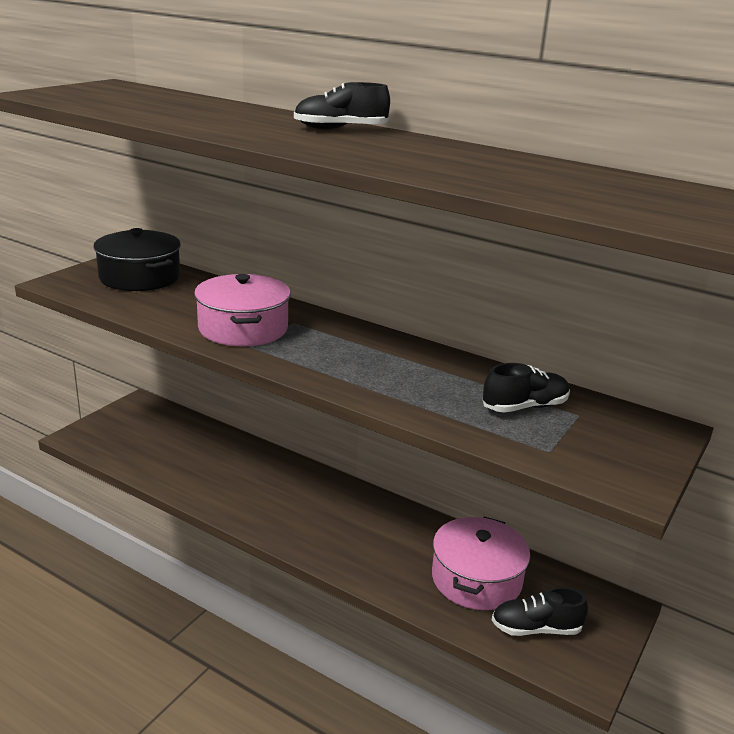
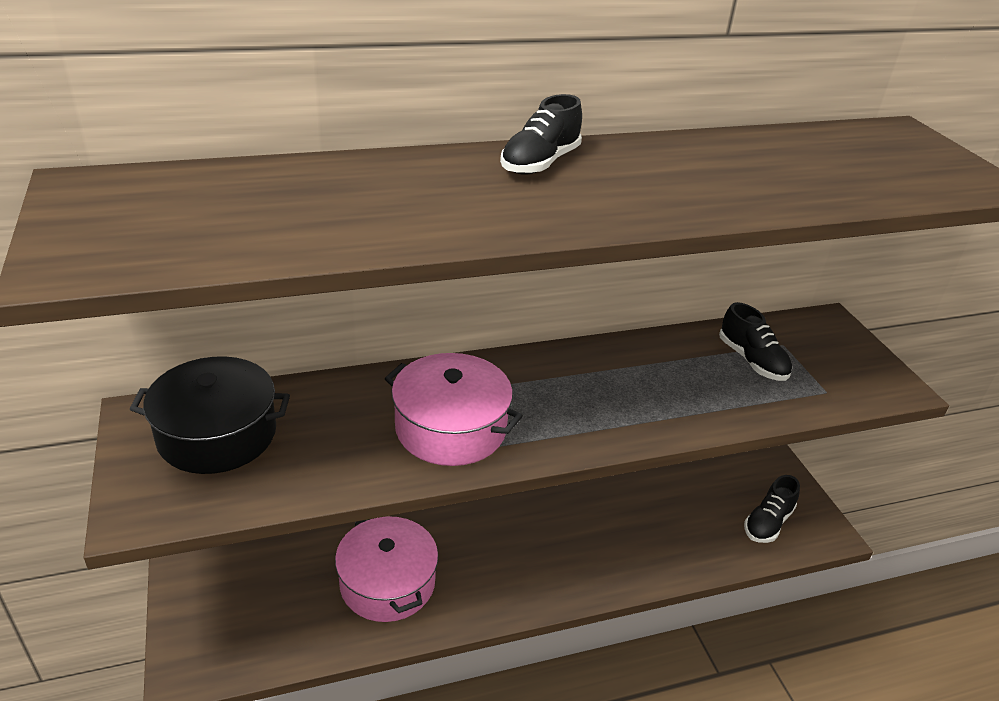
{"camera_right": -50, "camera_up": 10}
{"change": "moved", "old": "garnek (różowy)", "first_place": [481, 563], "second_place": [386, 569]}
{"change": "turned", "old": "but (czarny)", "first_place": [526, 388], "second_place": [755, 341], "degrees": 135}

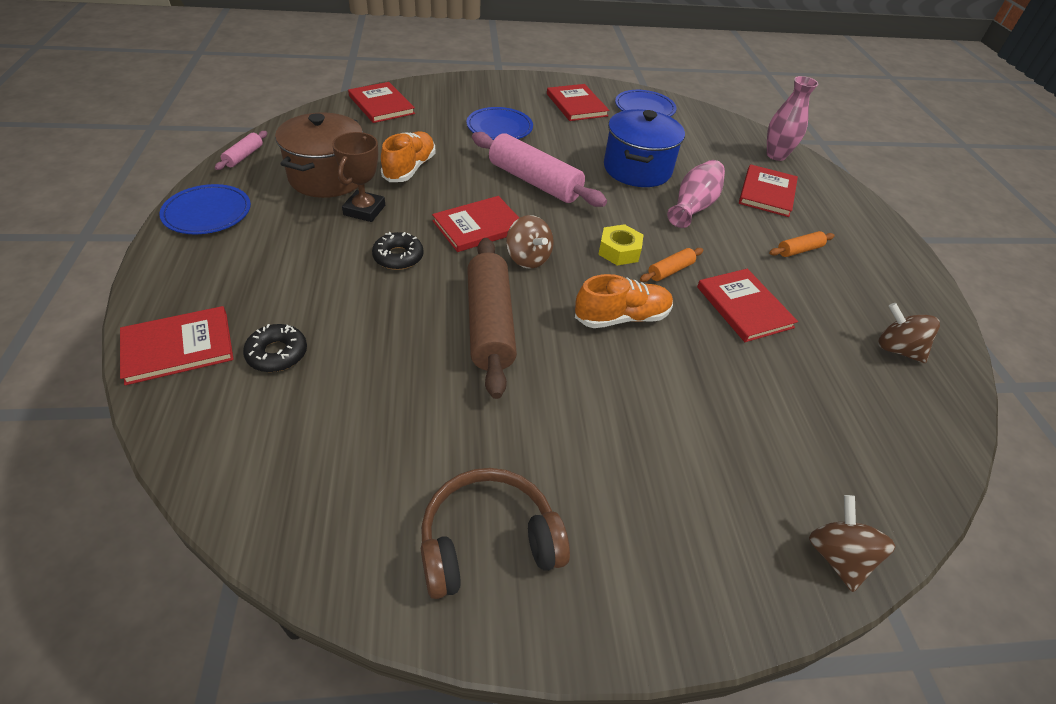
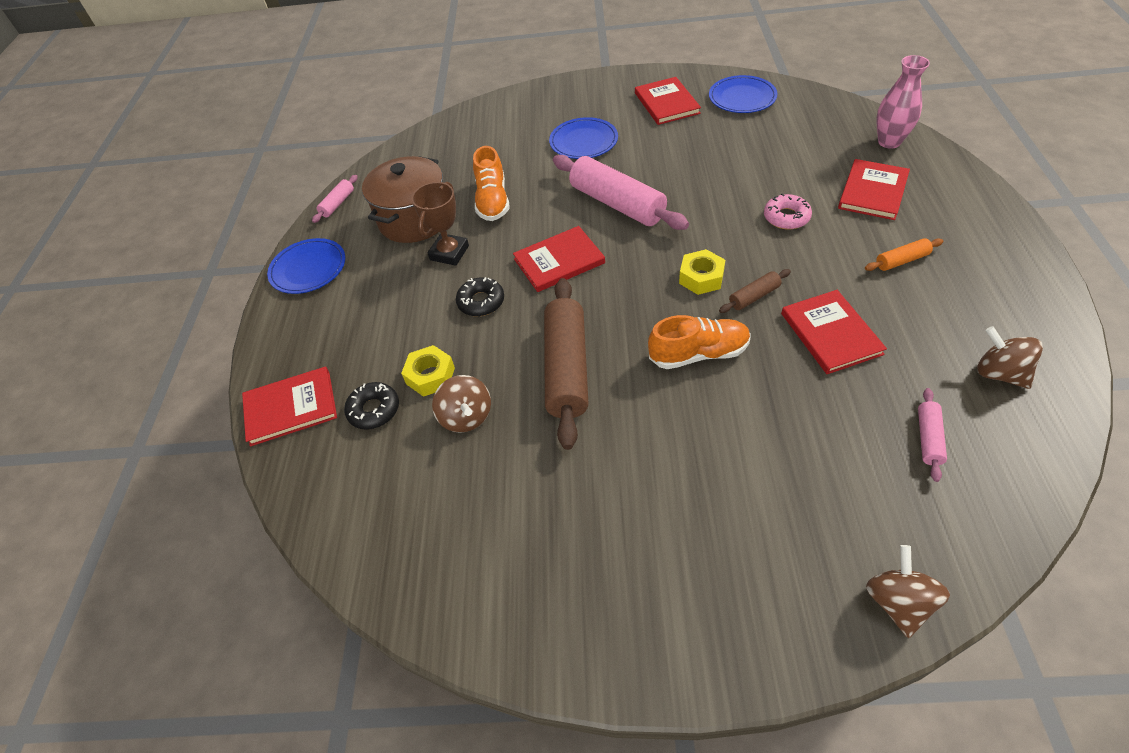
{"camera_right": 15, "camera_up": 5}
{"change": "removed", "old": "książka (czerwony)", "first_place": [381, 102]}
{"change": "removed", "old": "słuchawki (brązowy)", "first_place": [495, 533]}
{"change": "removed", "old": "garnek (niebieski)", "first_place": [644, 148]}
{"change": "added", "new": "nakrętka (żółty)", "second_place": [428, 371]}
{"change": "added", "new": "wałek do ciasta (różowy)", "second_place": [932, 435]}
{"change": "moved", "old": "bączek (brązowy)", "first_place": [530, 242], "second_place": [461, 404]}
{"change": "replaced", "old": "wazon (różowy)", "new": "donut (różowy)", "first_place": [696, 194], "second_place": [788, 211]}
{"change": "recoloured", "old": "wałek do ciasta (pomarańczowy)", "new": "wałek do ciasta (brązowy)", "first_place": [672, 265], "second_place": [755, 291]}
{"change": "turned", "old": "but (pomarańczowy)", "first_place": [408, 156], "second_place": [491, 183], "degrees": 150}

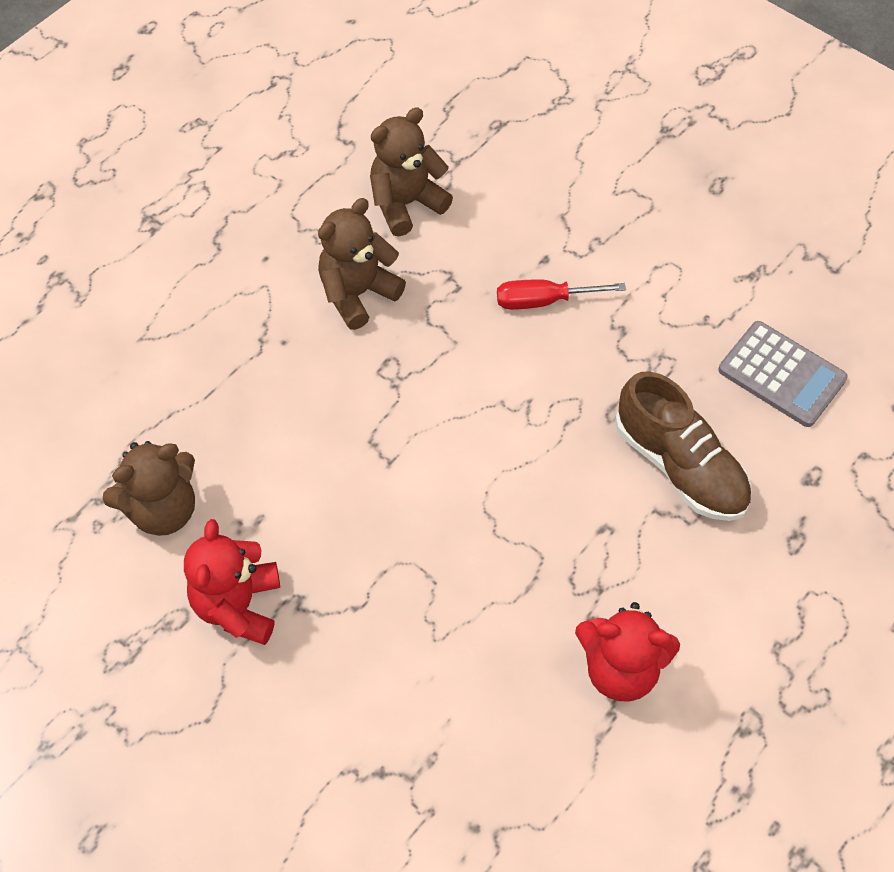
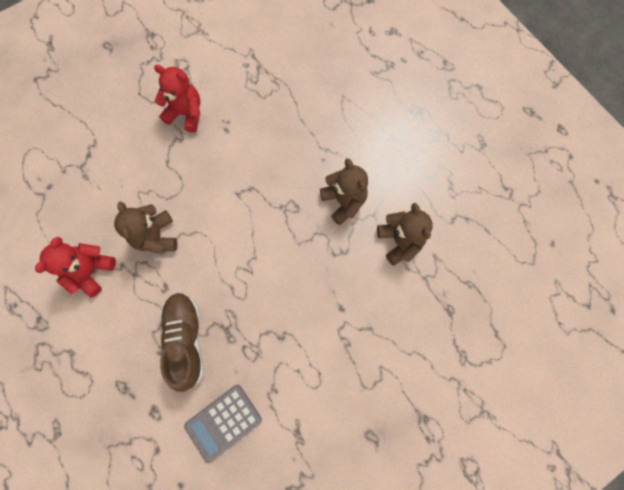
{"camera_right": 105, "camera_up": 15}
{"change": "removed", "old": "śrubokręt (czerwony)", "first_place": [561, 294]}
{"change": "moved", "old": "miś (brązowy)", "first_place": [149, 488], "second_place": [145, 227]}
{"change": "turned", "old": "but (brązowy)", "first_place": [683, 446], "second_place": [182, 342], "degrees": 105}

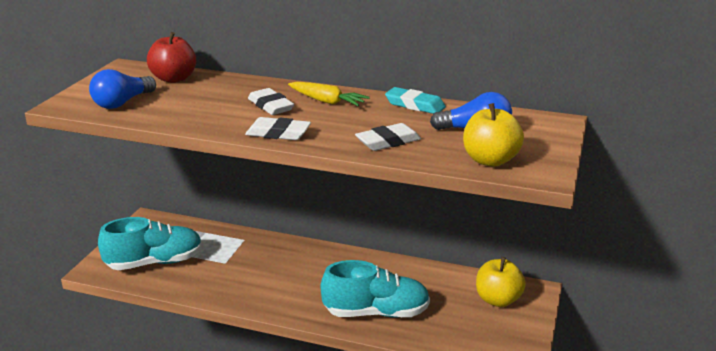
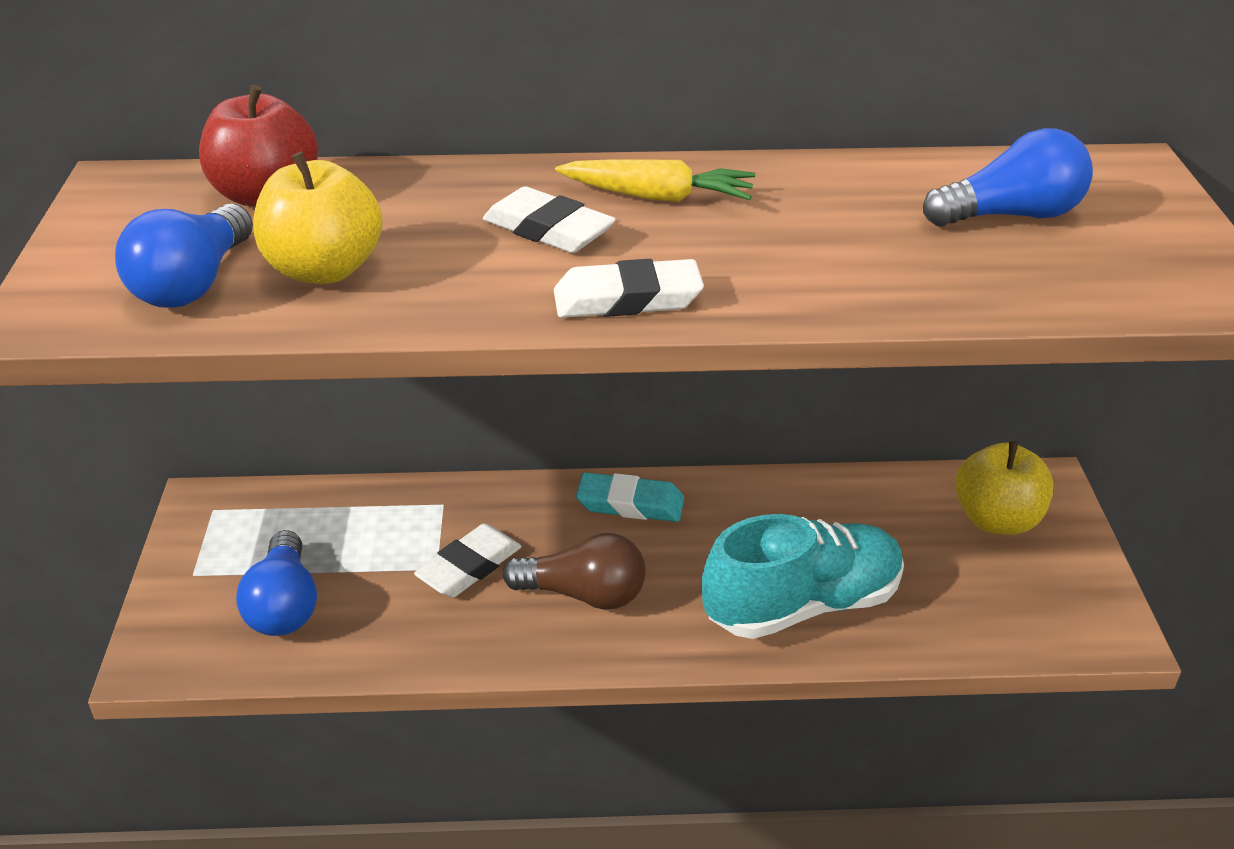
{"camera_right": -20, "camera_up": 10}
{"change": "added", "new": "żarówka (brązowy)", "second_place": [574, 571]}
{"change": "moved", "old": "gumka do mazania (biały)", "first_place": [388, 137], "second_place": [468, 560]}
{"change": "moved", "old": "gumka do mazania (turkusowy)", "first_place": [415, 100], "second_place": [630, 497]}
{"change": "moved", "old": "jabłko (żółty)", "first_place": [493, 135], "second_place": [318, 218]}
{"change": "replaced", "old": "but (turkusowy)", "new": "żarówka (niebieski)", "first_place": [150, 243], "second_place": [276, 583]}

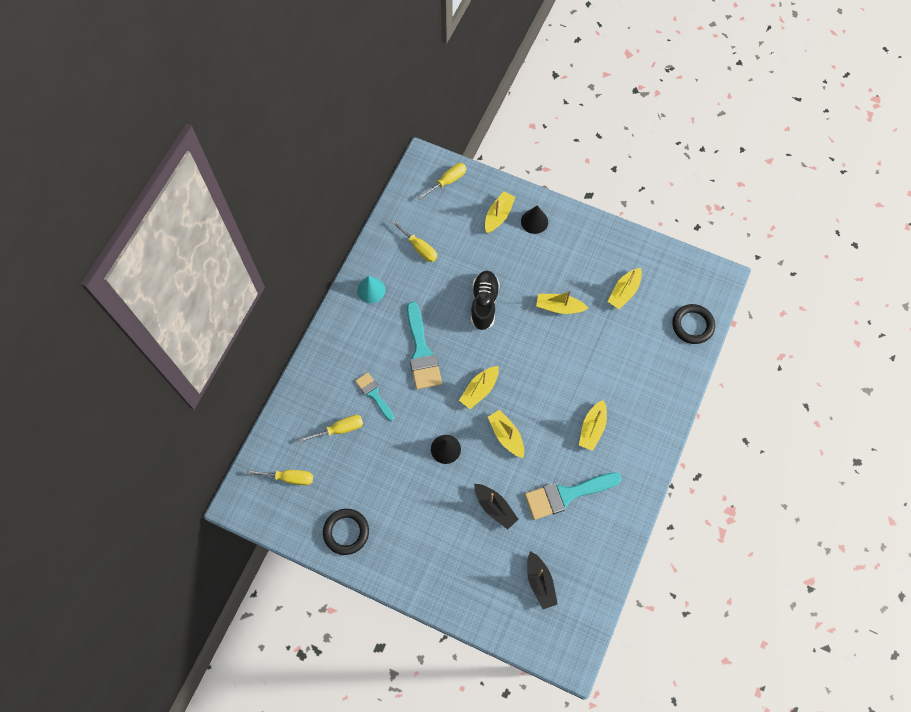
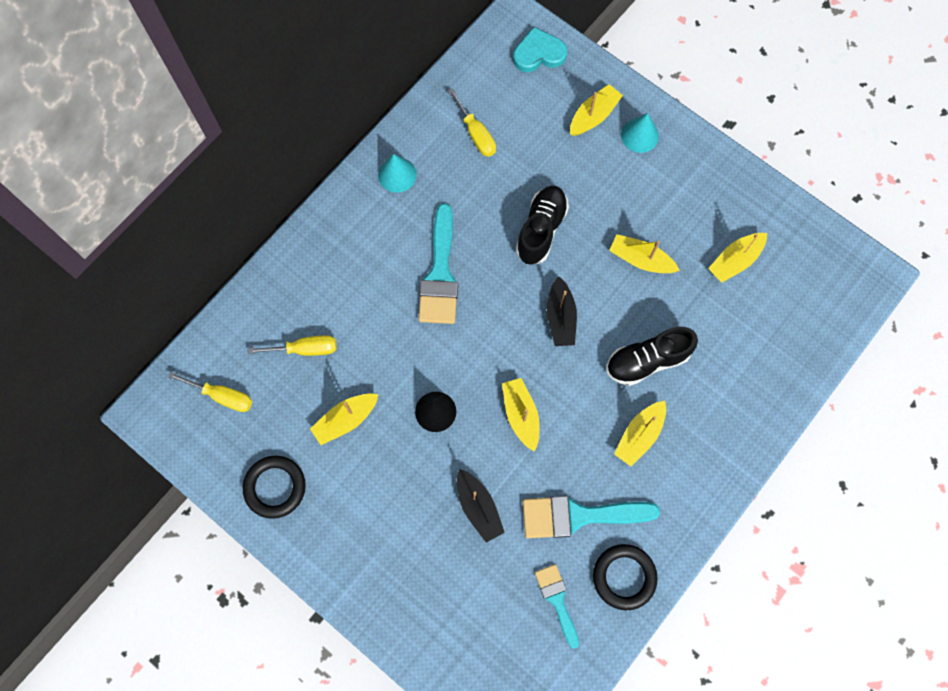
{"camera_right": 15, "camera_up": 5}
{"change": "added", "new": "but (czarny)", "second_place": [652, 356]}
{"change": "moved", "old": "pędzel (turkusowy)", "first_place": [374, 396], "second_place": [557, 606]}
{"change": "moved", "old": "łódka (żółty)", "first_place": [479, 387], "second_place": [344, 419]}
{"change": "moved", "old": "łódka (czarny)", "first_place": [542, 580], "second_place": [562, 311]}
{"change": "moved", "old": "pierścień (czarny)", "first_place": [693, 324], "second_place": [625, 577]}
{"change": "replaced", "old": "śrubokręt (żółty)", "new": "serce (turkusowy)", "first_place": [442, 181], "second_place": [540, 49]}
{"change": "recoloured", "old": "stożek (czarny)", "new": "stożek (turkusowy)", "first_place": [534, 220], "second_place": [640, 133]}

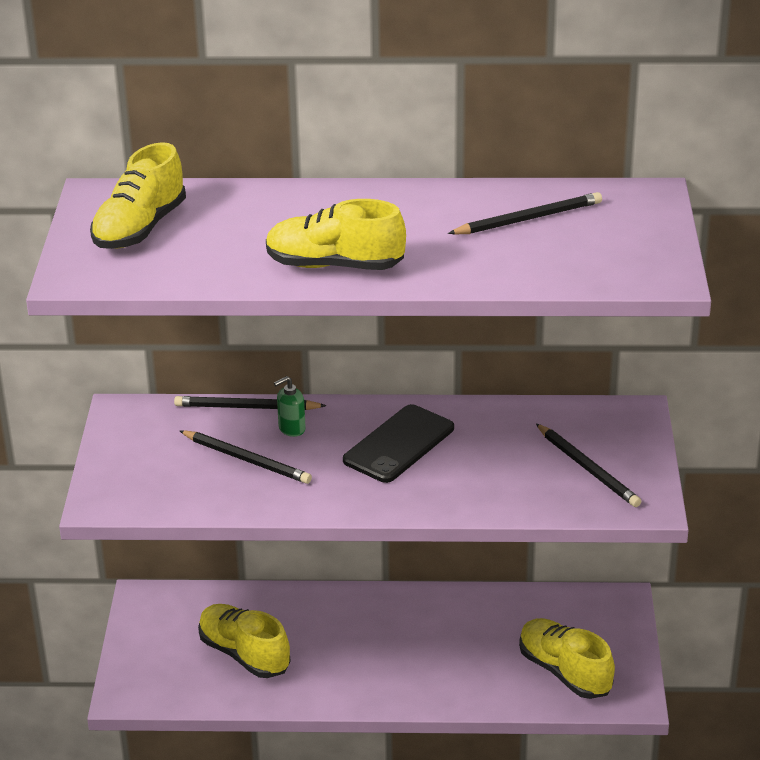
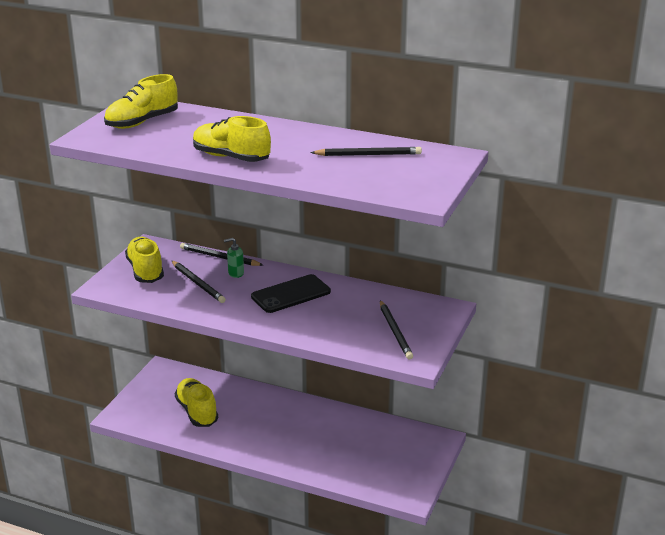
{"camera_right": 20, "camera_up": -5}
{"change": "moved", "old": "but (żółty)", "first_place": [567, 658], "second_place": [144, 260]}

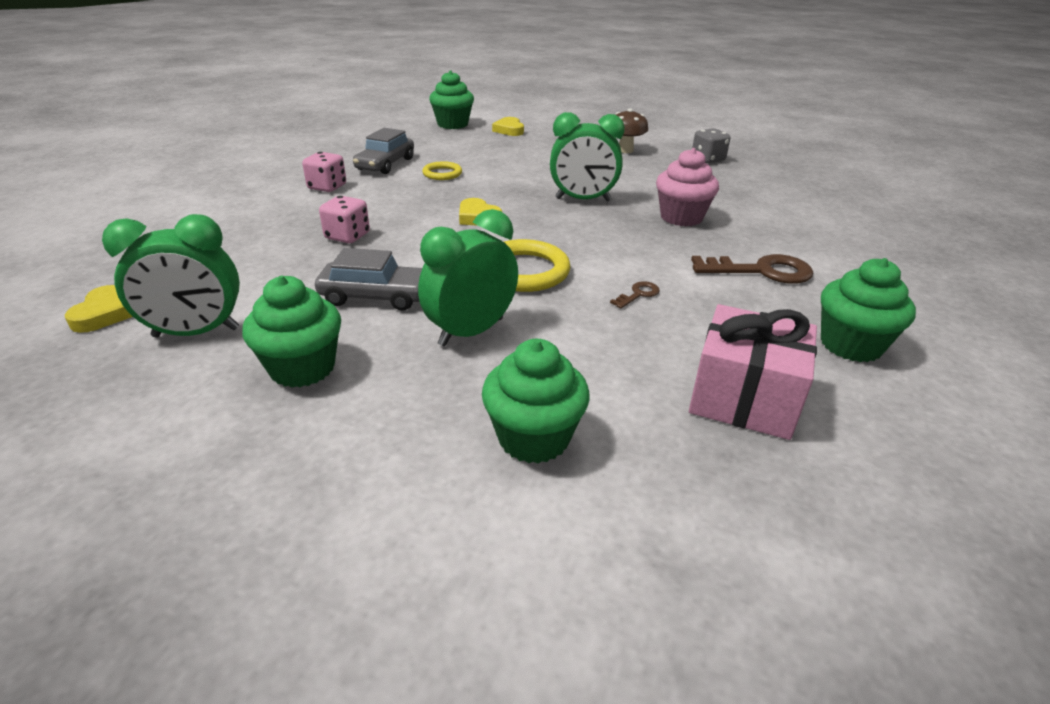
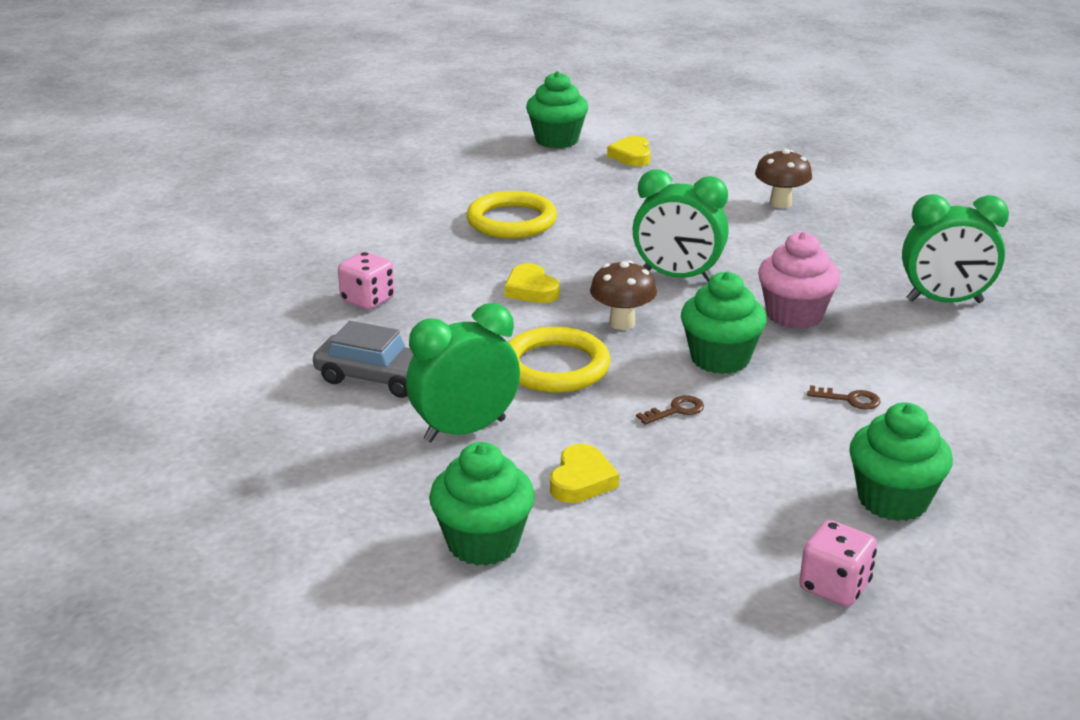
{"camera_right": 15, "camera_up": -5}
{"change": "removed", "old": "samochód (szary)", "first_place": [383, 151]}
{"change": "removed", "old": "prezent (różowy)", "first_place": [753, 372]}
{"change": "removed", "old": "kostka do gry (szary)", "first_place": [711, 145]}
{"change": "added", "new": "grzyb (brązowy)", "second_place": [623, 295]}
{"change": "moved", "old": "serce (żółty)", "first_place": [99, 309], "second_place": [584, 473]}
{"change": "moved", "old": "budzik (zielony)", "first_place": [171, 276], "second_place": [955, 248]}
{"change": "moved", "old": "muffinka (zielony)", "first_place": [291, 332], "second_place": [724, 322]}
{"change": "moved", "old": "kostka do gry (różowy)", "first_place": [324, 172], "second_place": [838, 563]}
{"change": "resized", "old": "pierścień (żółty)", "first_place": [442, 170], "second_place": [512, 214], "factor": 1.73}
{"change": "resized", "old": "klucz (brązowy)", "first_place": [752, 269], "second_place": [844, 397], "factor": 0.48}

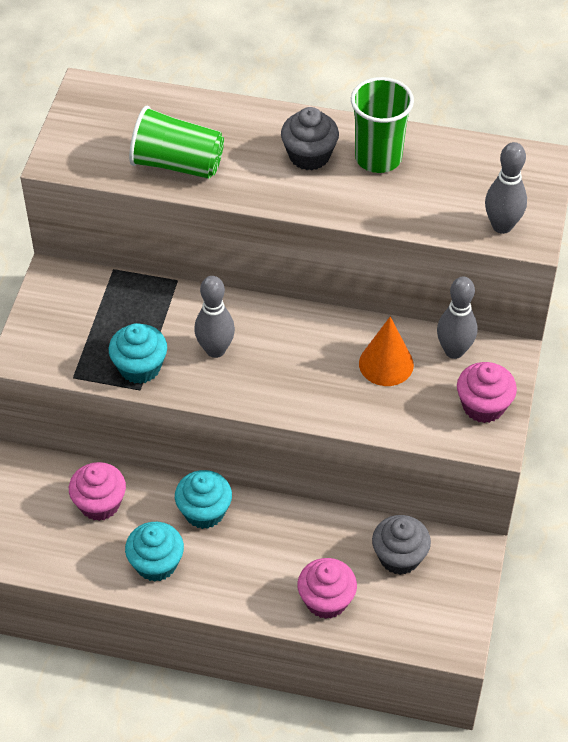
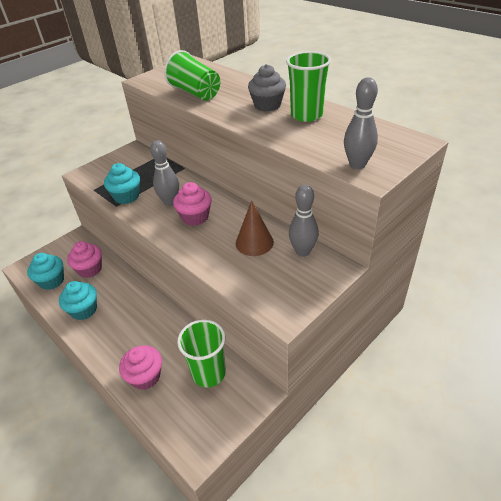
{"camera_right": 35, "camera_up": -10}
{"change": "moved", "old": "muffinka (turkusowy)", "first_place": [203, 499], "second_place": [45, 271]}
{"change": "moved", "old": "muffinka (różowy)", "first_place": [487, 392], "second_place": [192, 204]}
{"change": "replaced", "old": "muffinka (szary)", "new": "szklanka (zielony)", "first_place": [401, 545], "second_place": [201, 353]}
{"change": "recoloured", "old": "stożek (pomarańczowy)", "new": "stożek (brązowy)", "first_place": [386, 351], "second_place": [255, 228]}

